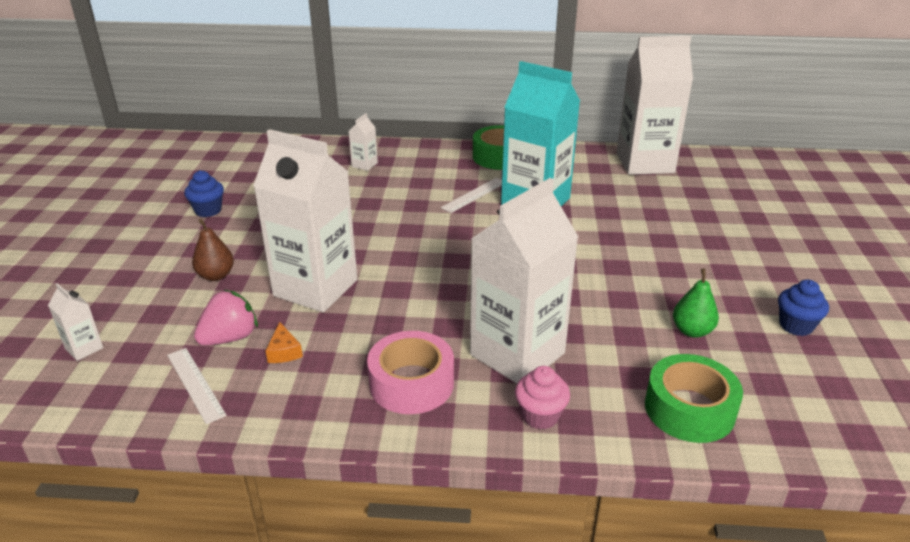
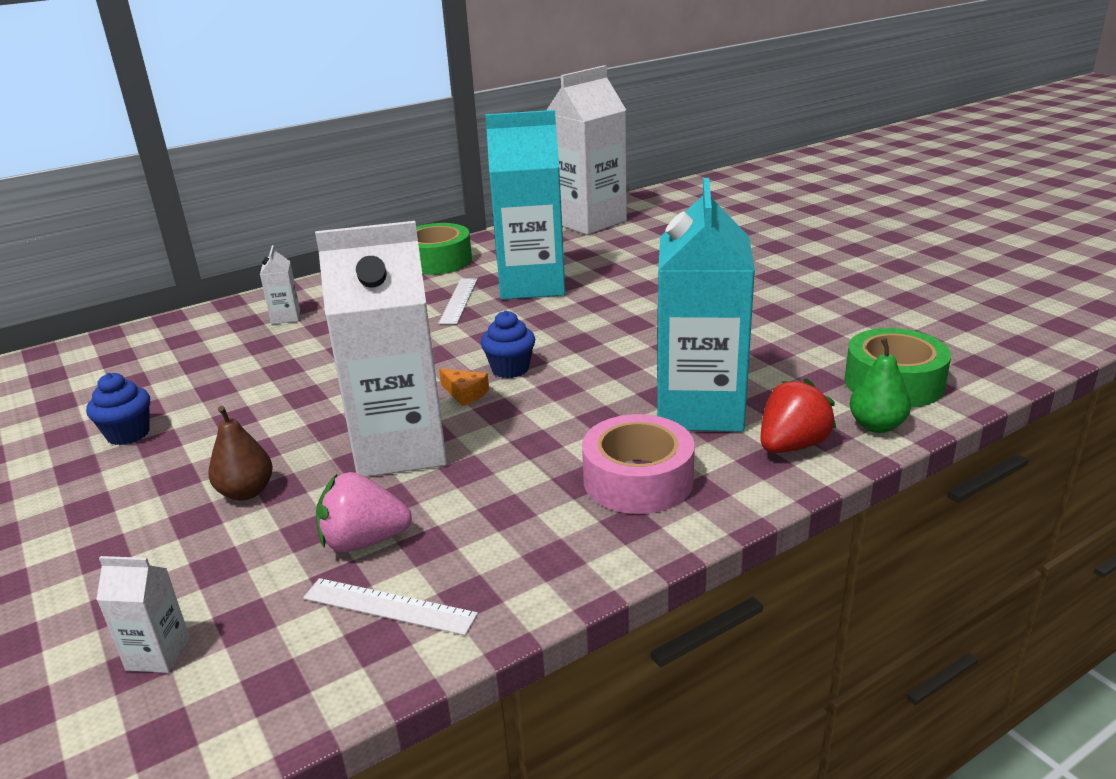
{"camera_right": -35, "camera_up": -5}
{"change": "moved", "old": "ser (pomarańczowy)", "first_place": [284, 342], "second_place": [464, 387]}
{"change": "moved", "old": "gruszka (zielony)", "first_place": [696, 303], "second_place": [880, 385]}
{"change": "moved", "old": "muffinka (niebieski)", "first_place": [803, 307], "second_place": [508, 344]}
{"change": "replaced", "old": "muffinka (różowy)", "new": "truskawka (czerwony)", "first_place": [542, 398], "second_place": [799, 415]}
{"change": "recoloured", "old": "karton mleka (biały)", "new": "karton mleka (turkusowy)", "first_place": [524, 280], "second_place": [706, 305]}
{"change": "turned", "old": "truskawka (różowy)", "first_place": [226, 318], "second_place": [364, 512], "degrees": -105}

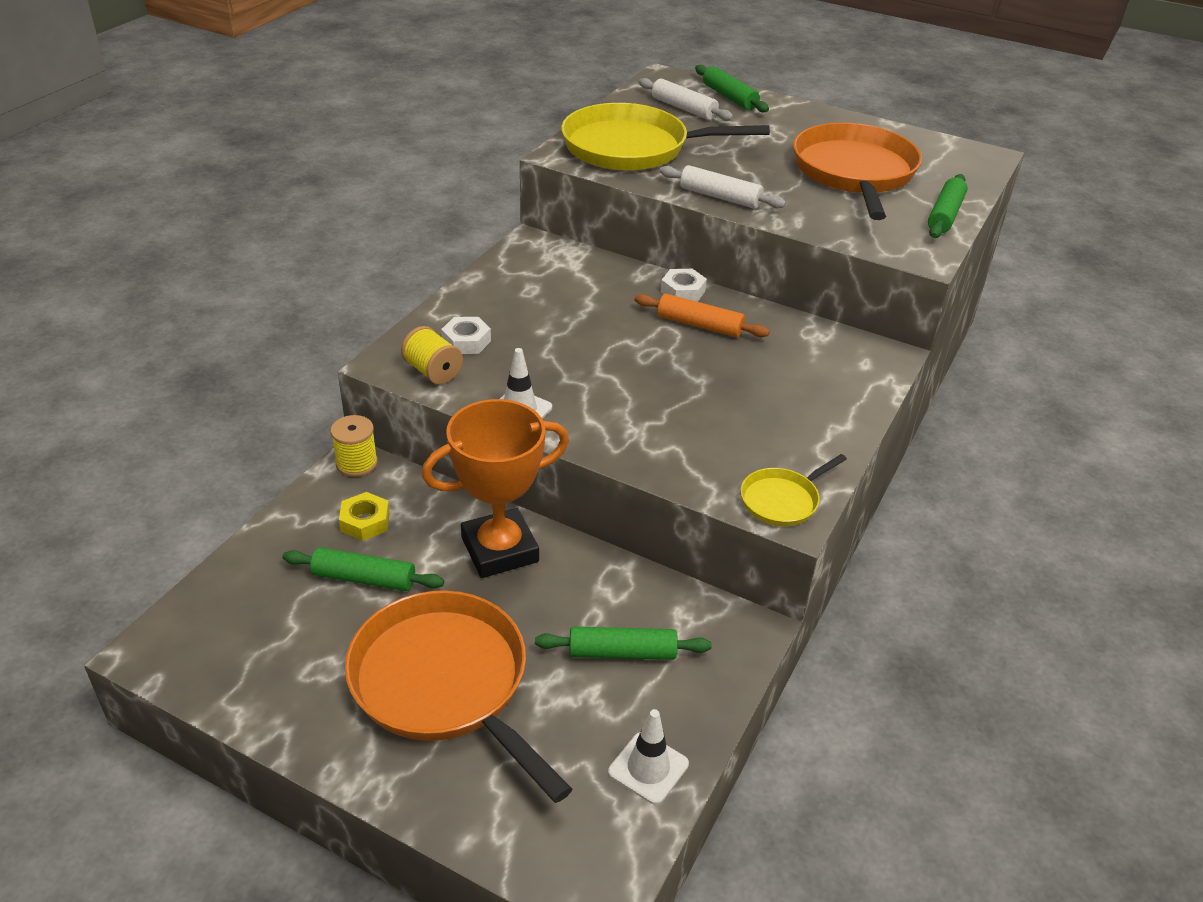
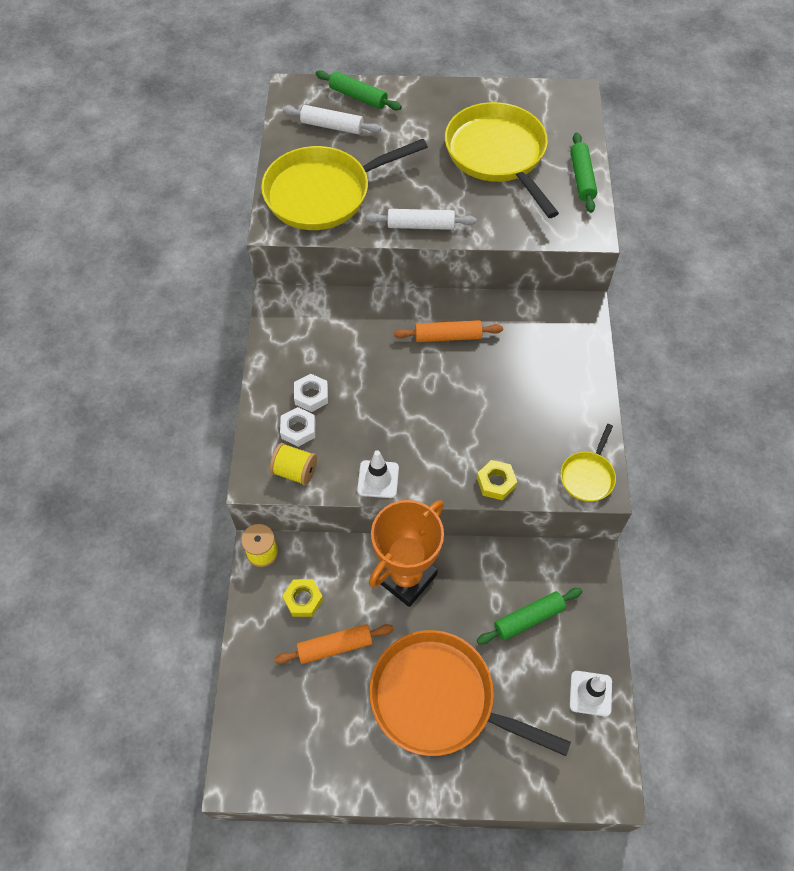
{"camera_right": -25, "camera_up": 20}
{"change": "added", "new": "nakrętka (żółty)", "second_place": [497, 480]}
{"change": "moved", "old": "nakrętka (biały)", "first_place": [684, 285], "second_place": [311, 393]}
{"change": "recoloured", "old": "wałek do ciasta (zielony)", "new": "wałek do ciasta (pomarańczowy)", "first_place": [363, 569], "second_place": [334, 644]}
{"change": "recoloured", "old": "patelnia (pomarańczowy)", "new": "patelnia (żółty)", "first_place": [857, 171], "second_place": [502, 160]}

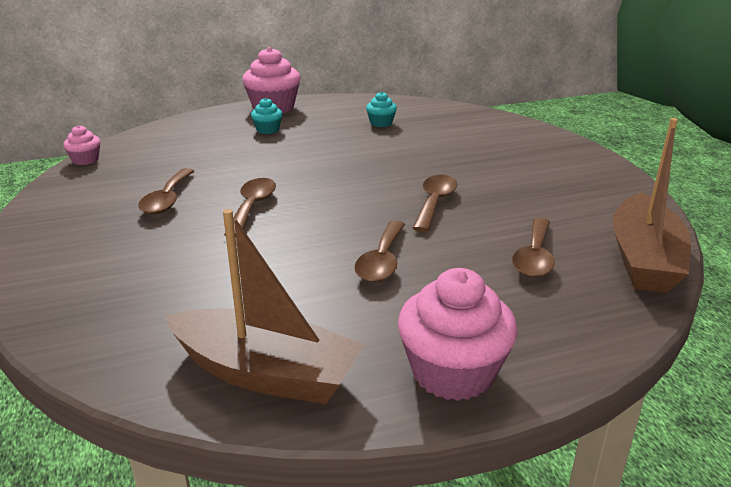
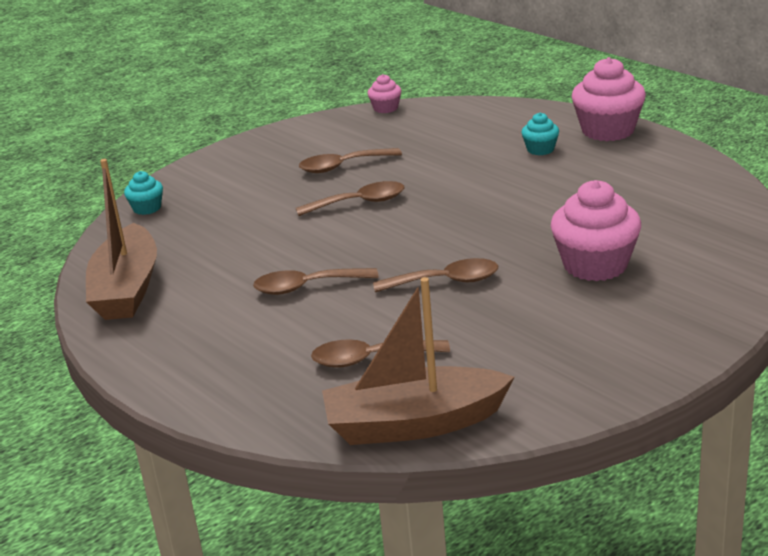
{"camera_right": 70, "camera_up": 0}
{"change": "moved", "old": "muffinka (turkusowy)", "first_place": [381, 109], "second_place": [143, 193]}
{"change": "moved", "old": "muffinka (różowy)", "first_place": [457, 334], "second_place": [596, 230]}

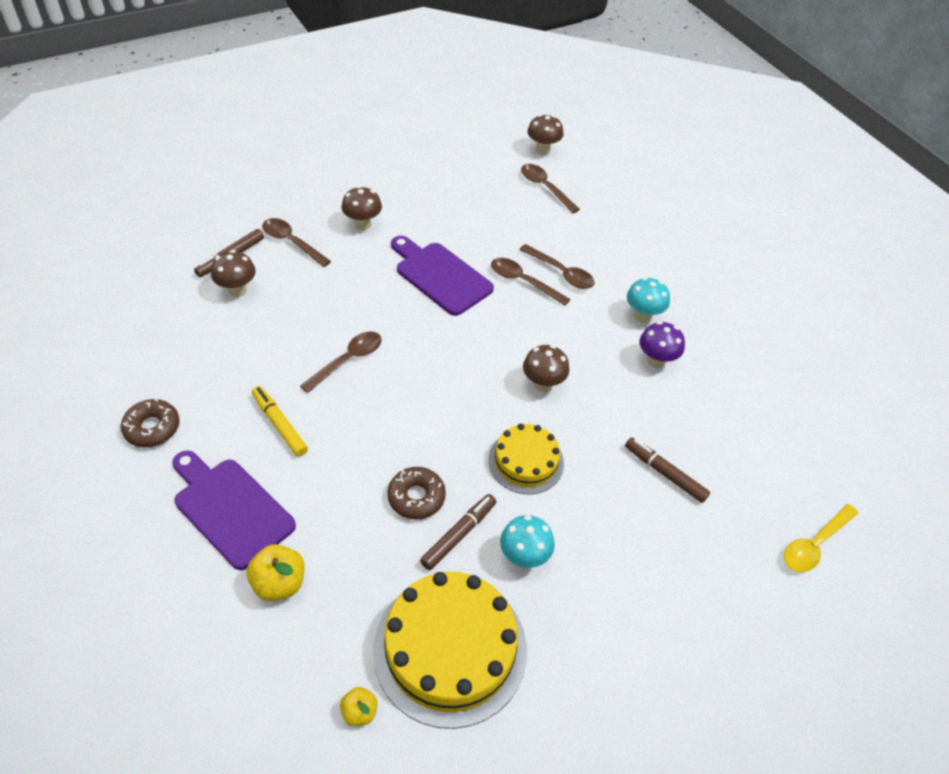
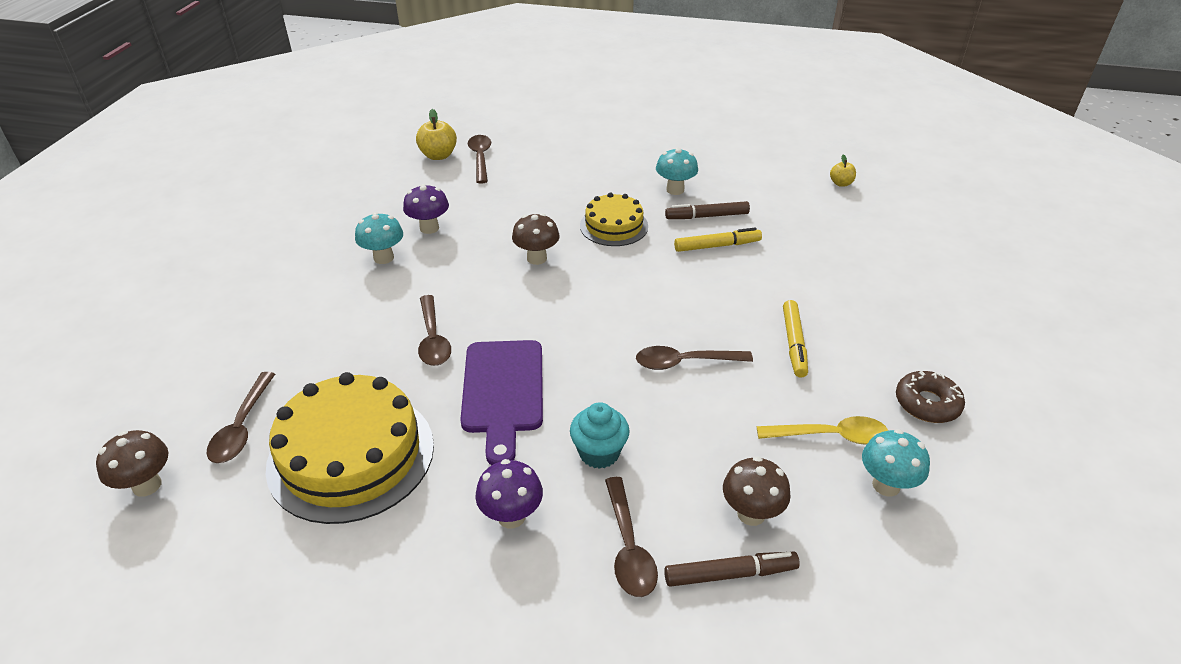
{"camera_right": -135, "camera_up": -10}
{"change": "removed", "old": "deska do krojenia (fioletowy)", "first_place": [234, 510]}
{"change": "removed", "old": "flamaster (brązowy)", "first_place": [667, 470]}
{"change": "added", "new": "muffinka (turkusowy)", "second_place": [600, 435]}
{"change": "added", "new": "grzyb (turkusowy)", "second_place": [896, 463]}
{"change": "moved", "old": "jabłko (żółty)", "first_place": [275, 572], "second_place": [436, 134]}
{"change": "moved", "old": "tort (żółty)", "first_place": [450, 650], "second_place": [350, 448]}
{"change": "moved", "old": "łyżka (brązowy)", "first_place": [557, 266], "second_place": [479, 159]}
{"change": "moved", "old": "łyżka (żółty)", "first_place": [821, 538], "second_place": [822, 430]}
{"change": "replaced", "old": "donut (brązowy)", "new": "flamaster (żółty)", "first_place": [416, 493], "second_place": [718, 240]}
{"change": "recoloured", "old": "grzyb (brązowy)", "new": "grzyb (fioletowy)", "first_place": [362, 208], "second_place": [509, 493]}

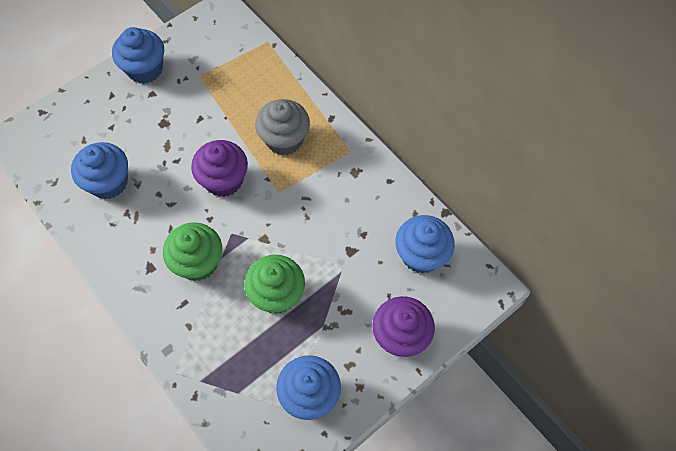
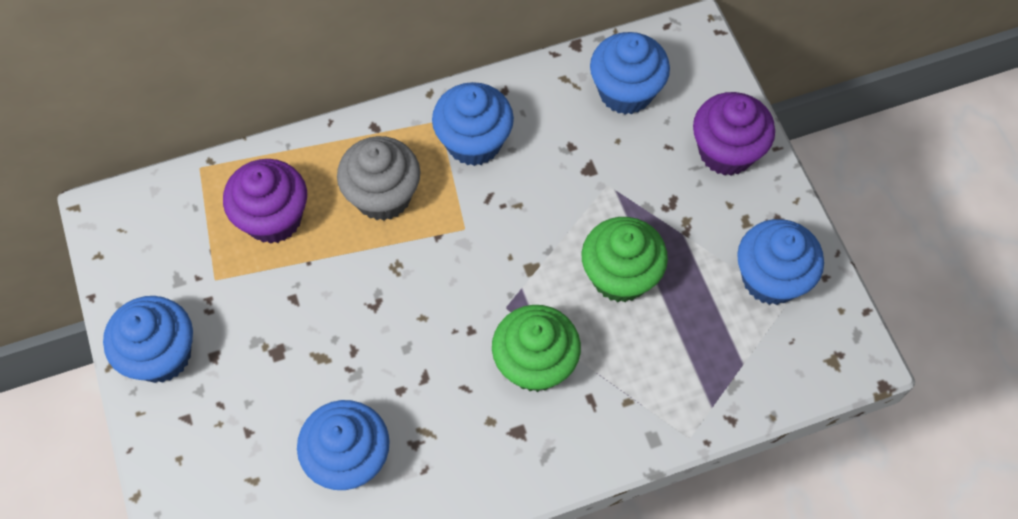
{"camera_right": -70, "camera_up": 0}
{"change": "added", "new": "muffinka (niebieski)", "second_place": [473, 124]}
{"change": "moved", "old": "muffinka (fioletowy)", "first_place": [219, 168], "second_place": [265, 201]}

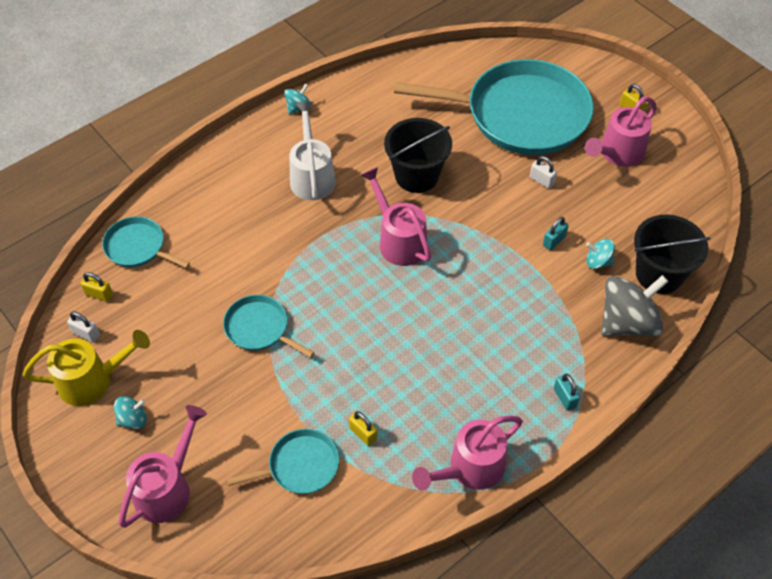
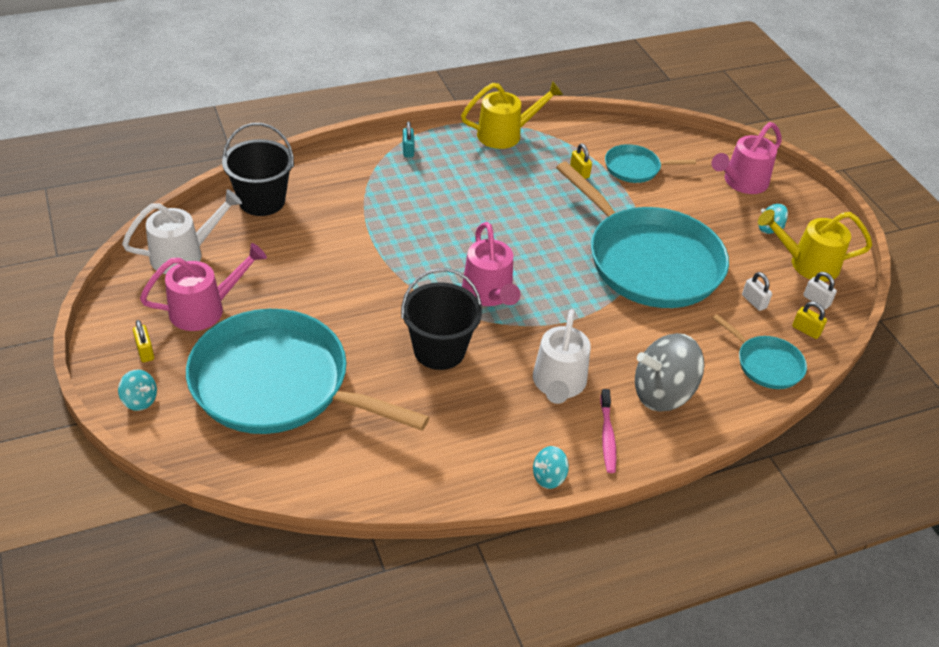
{"camera_right": -165, "camera_up": -10}
{"change": "removed", "old": "kłódka (turkusowy)", "first_place": [556, 234]}
{"change": "added", "new": "konewka (biały)", "second_place": [182, 231]}
{"change": "added", "new": "szczoteczka do zębów (różowy)", "second_place": [608, 431]}
{"change": "moved", "old": "kłódka (biały)", "first_place": [543, 172], "second_place": [757, 291]}
{"change": "moved", "old": "bączek (turkusowy)", "first_place": [600, 254], "second_place": [137, 390]}
{"change": "moved", "old": "bączek (szary)", "first_place": [635, 305], "second_place": [669, 372]}
{"change": "recoloured", "old": "konewka (różowy)", "new": "konewka (żółty)", "first_place": [467, 453], "second_place": [512, 115]}
{"change": "resized", "old": "patelnia (turkusowy)", "first_place": [268, 326], "second_place": [642, 235], "factor": 2.21}

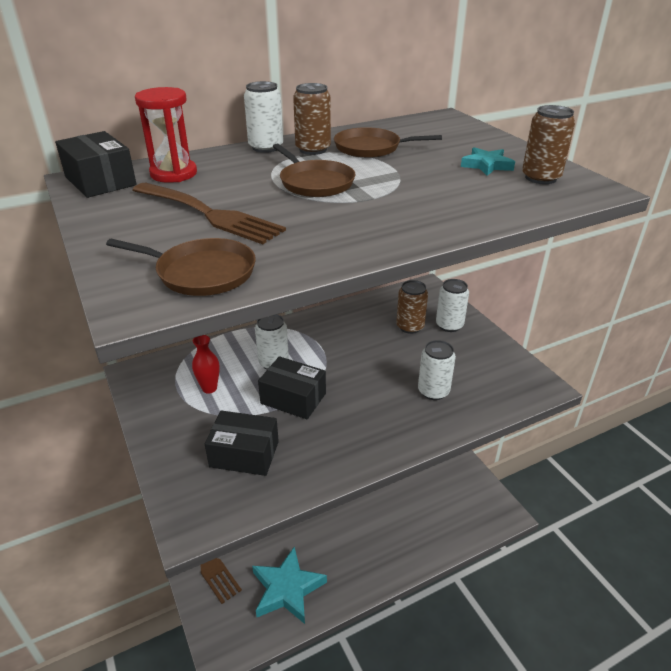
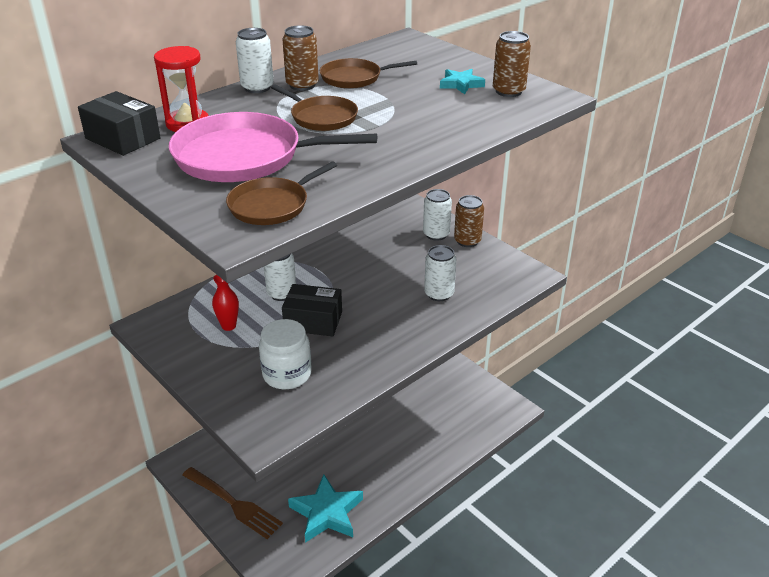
{"camera_right": -15, "camera_up": 0}
{"change": "moved", "old": "puszka (brązowy)", "first_place": [412, 307], "second_place": [469, 221]}
{"change": "replaced", "old": "widelec (brązowy)", "new": "patelnia (różowy)", "first_place": [209, 213], "second_place": [273, 147]}
{"change": "replaced", "old": "pudełko (czarny)", "new": "słoik (biały)", "first_place": [242, 443], "second_place": [285, 354]}
{"change": "turned", "old": "patelnia (brązowy)", "first_place": [181, 267], "second_place": [281, 193], "degrees": 135}

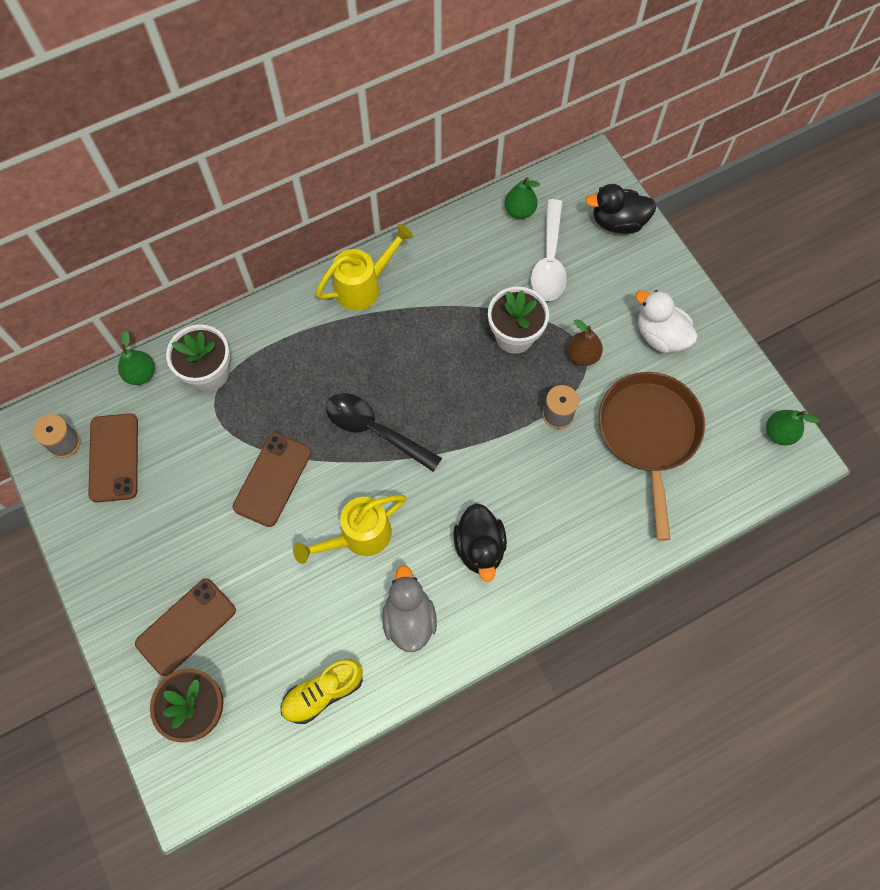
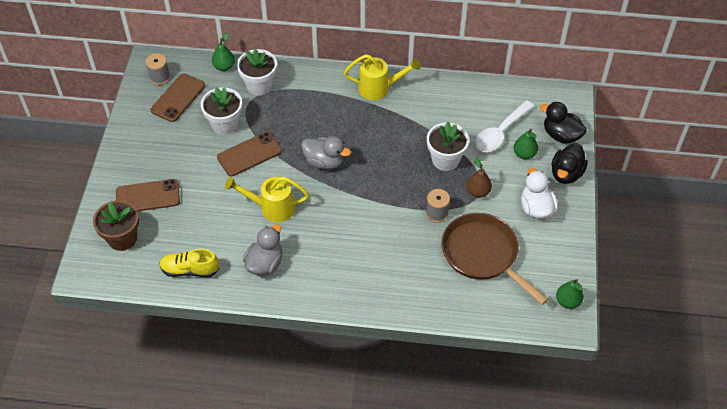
{"camera_right": 35, "camera_up": -15}
{"change": "added", "new": "doniczka (biały)", "second_place": [221, 111]}
{"change": "moved", "old": "kaczka (czarny)", "first_place": [480, 542], "second_place": [570, 163]}
{"change": "moved", "old": "gruszka (zielony)", "first_place": [522, 198], "second_place": [526, 144]}
{"change": "replaced", "old": "łyżka (czarny)", "new": "kaczka (szary)", "first_place": [384, 432], "second_place": [326, 153]}
{"change": "turned", "old": "patelnia (brązowy)", "first_place": [652, 456], "second_place": [495, 259], "degrees": -75}

